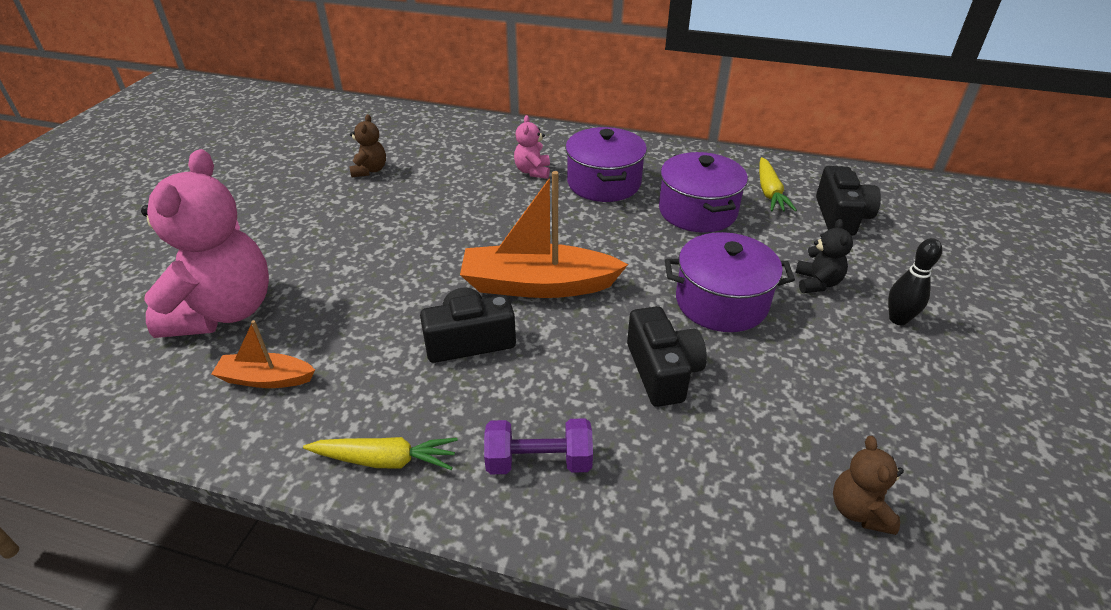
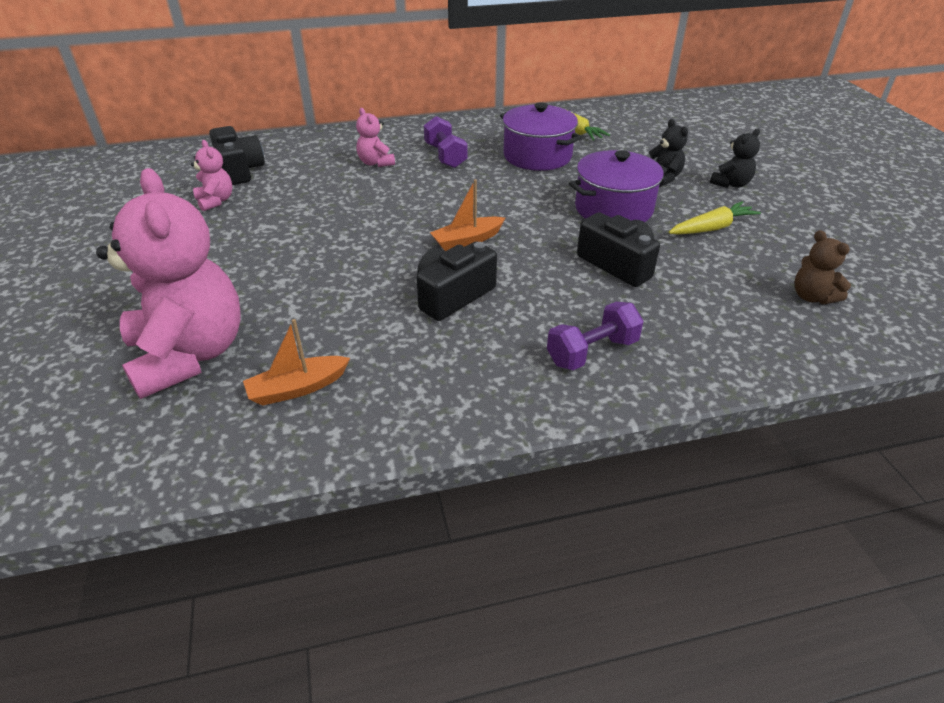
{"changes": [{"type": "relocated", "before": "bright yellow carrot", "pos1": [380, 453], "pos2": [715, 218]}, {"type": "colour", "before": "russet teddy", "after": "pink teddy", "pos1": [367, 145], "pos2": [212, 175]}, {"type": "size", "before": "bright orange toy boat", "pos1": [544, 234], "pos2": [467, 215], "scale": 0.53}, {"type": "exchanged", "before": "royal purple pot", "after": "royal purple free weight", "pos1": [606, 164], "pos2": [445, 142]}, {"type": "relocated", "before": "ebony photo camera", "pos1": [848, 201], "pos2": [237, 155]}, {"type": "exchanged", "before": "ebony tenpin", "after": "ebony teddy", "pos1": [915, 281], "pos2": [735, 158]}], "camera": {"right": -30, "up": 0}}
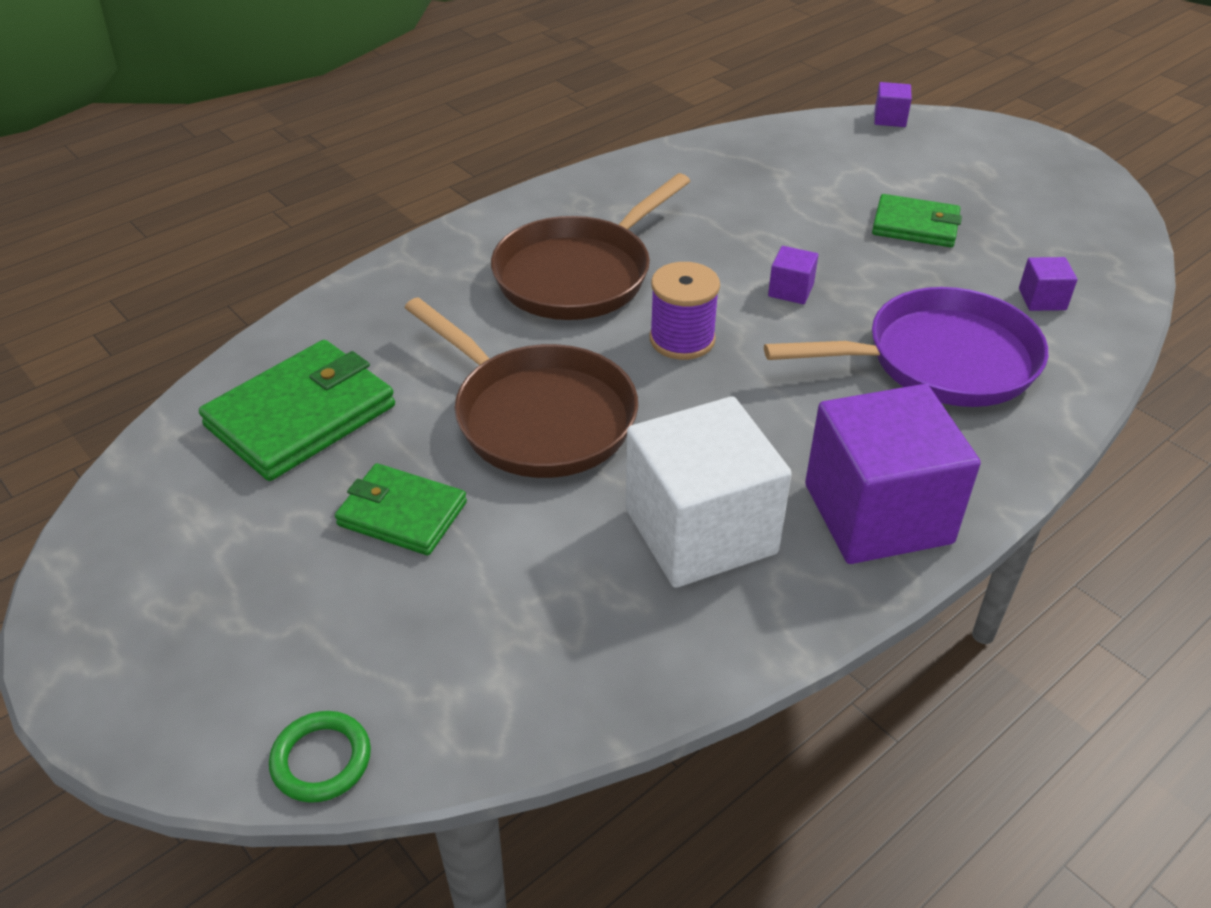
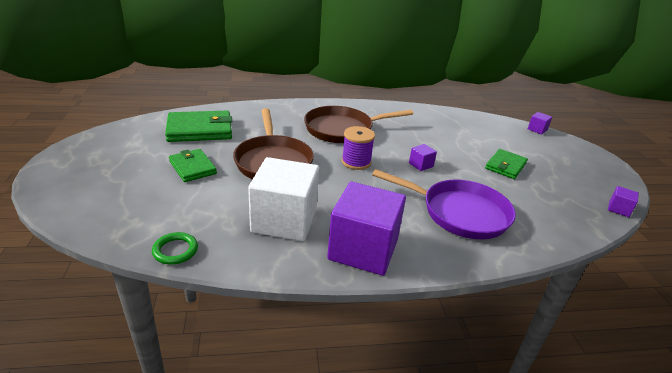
{"changes": [{"type": "relocated", "before": "leaf-green hoop", "pos1": [320, 757], "pos2": [175, 248]}, {"type": "spun", "before": "leaf-green card wallet", "pos1": [917, 220], "pos2": [506, 164], "turn": 75}, {"type": "relocated", "before": "royal purple cube", "pos1": [1048, 284], "pos2": [623, 201]}], "camera": {"right": 30, "up": -10}}
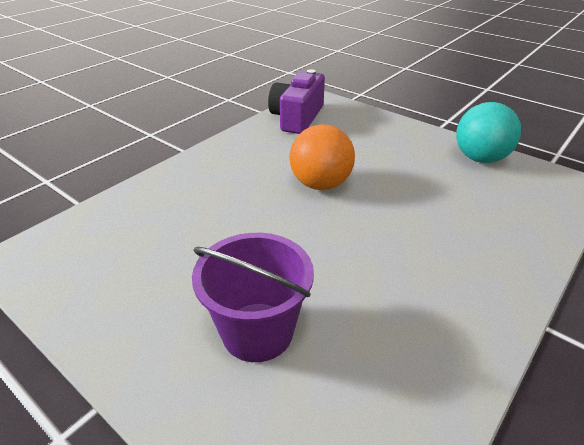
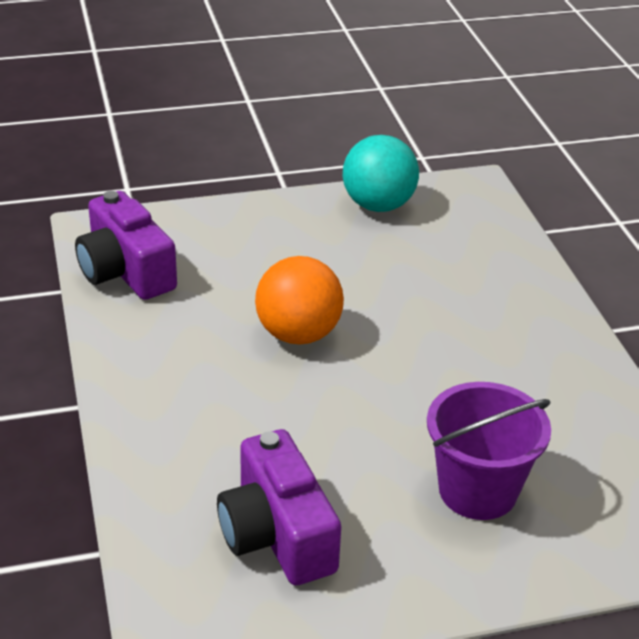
{"changes": [{"type": "appeared", "after": "royal purple photo camera", "pos2": [279, 507]}], "camera": {"right": -55, "up": 0}}
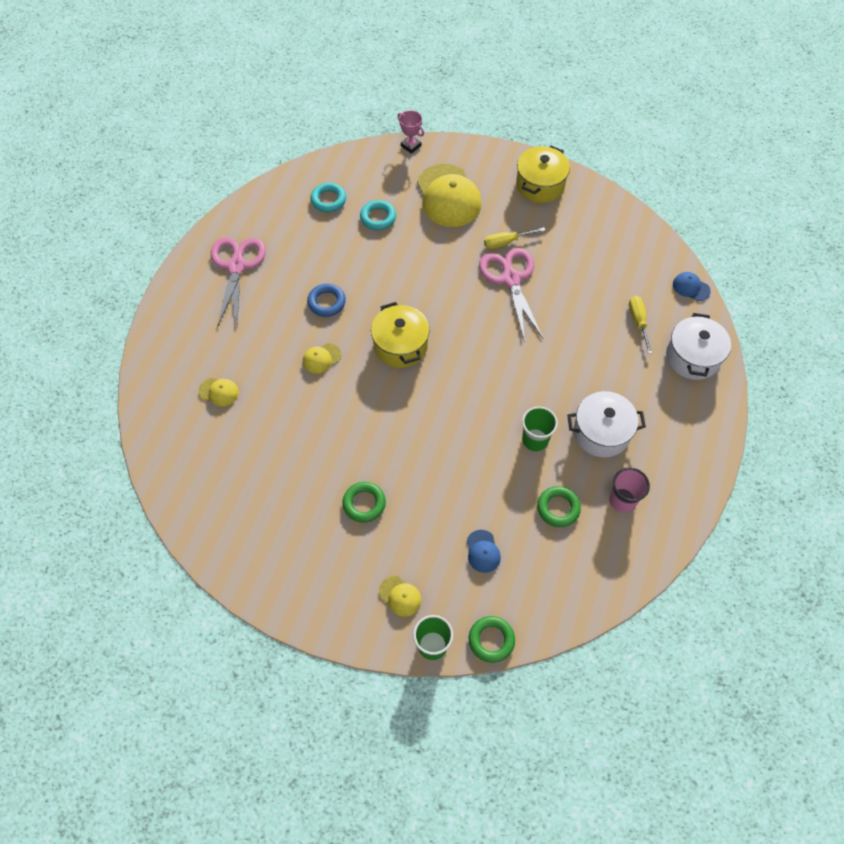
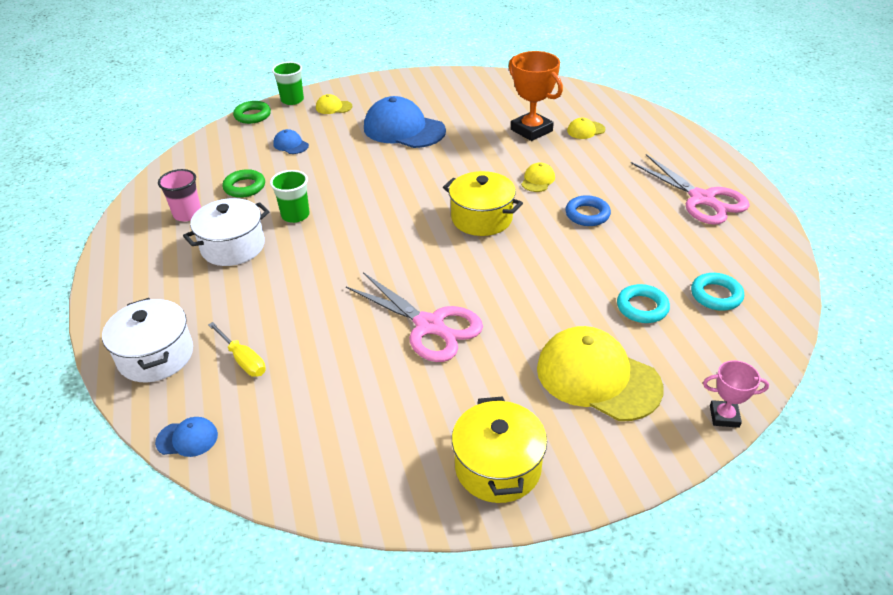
{"changes": [{"type": "exchanged", "before": "leaf-green hoop", "after": "blue cap", "pos1": [364, 502], "pos2": [405, 122]}, {"type": "missing", "before": "bright yellow screwdriver", "pos1": [515, 238]}, {"type": "appeared", "after": "bright orange prize cup", "pos2": [536, 96]}], "camera": {"right": 145, "up": -20}}
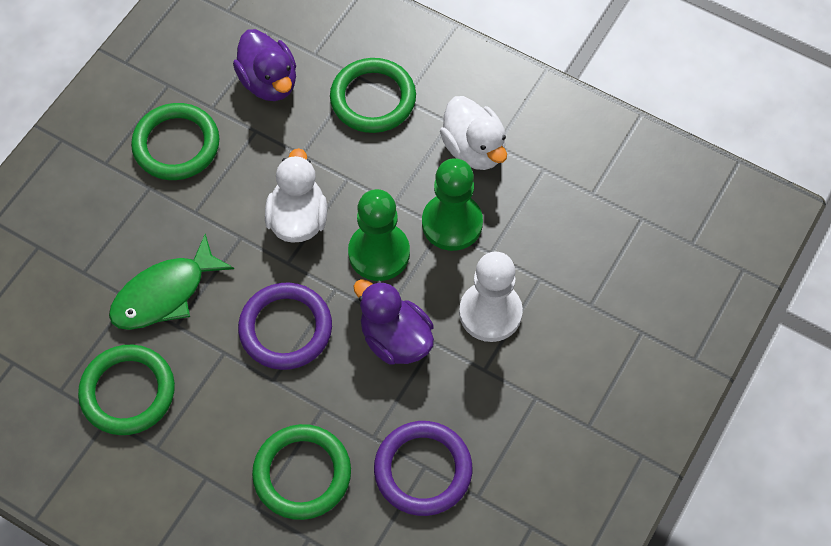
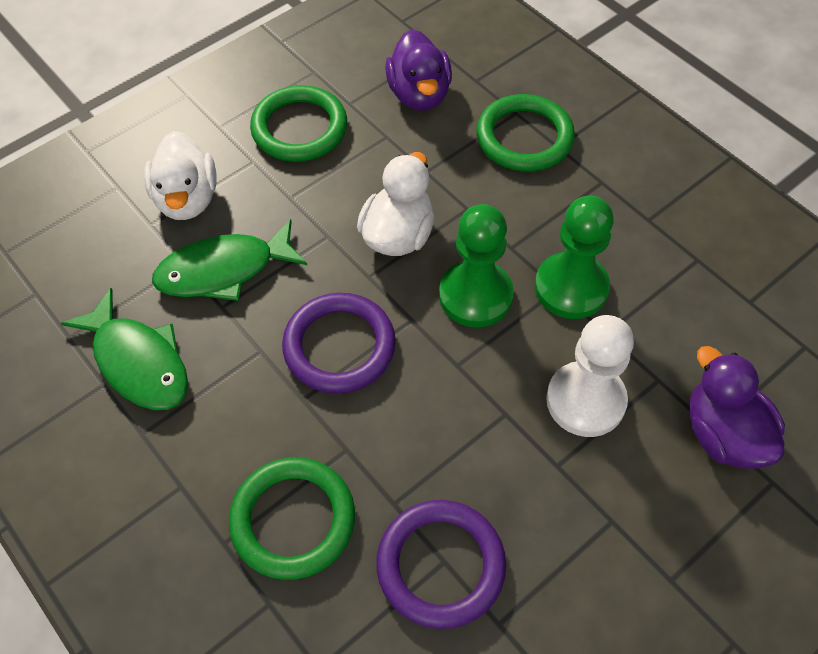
{"changes": [{"type": "exchanged", "before": "leaf-green hoop", "after": "leaf-green toy fish", "pos1": [126, 390], "pos2": [124, 349]}, {"type": "relocated", "before": "royal purple duck", "pos1": [394, 322], "pos2": [737, 407]}, {"type": "relocated", "before": "white duck", "pos1": [473, 133], "pos2": [180, 175]}], "camera": {"right": 20, "up": -5}}
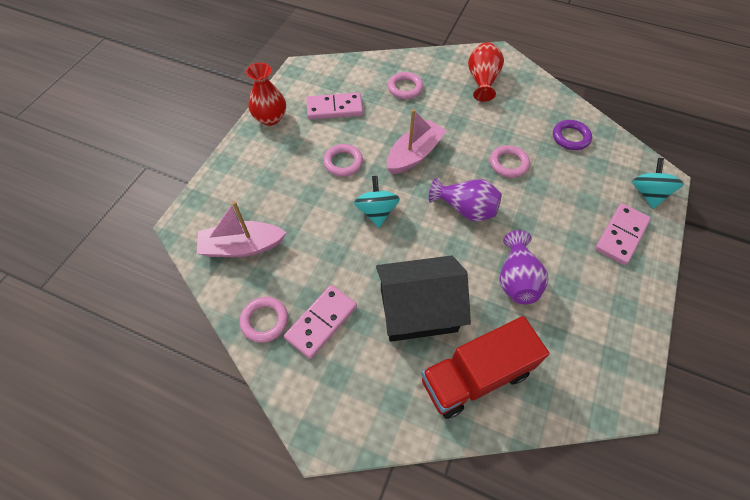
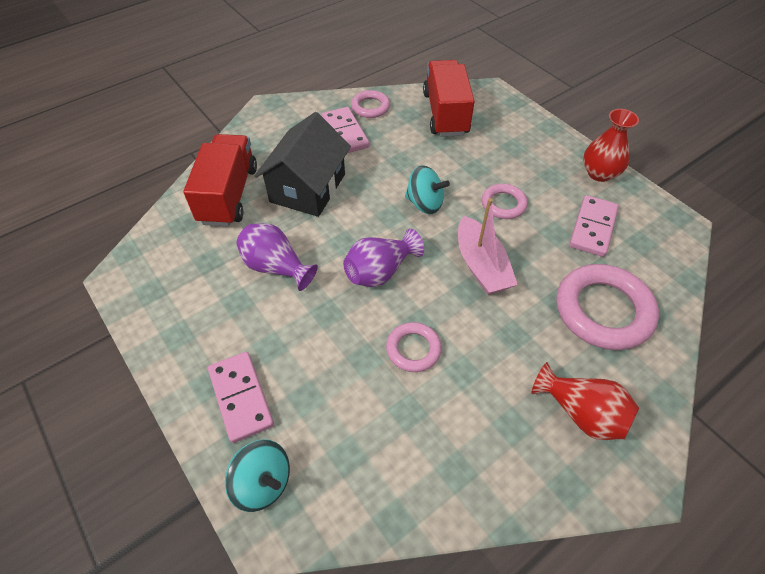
{"changes": [{"type": "exchanged", "before": "pink toy boat", "after": "scarlet truck", "pos1": [242, 229], "pos2": [449, 98]}, {"type": "size", "before": "pink hoop", "pos1": [405, 85], "pos2": [607, 307], "scale": 1.86}, {"type": "missing", "before": "royal purple hoop", "pos1": [572, 135]}], "camera": {"right": 120, "up": -5}}
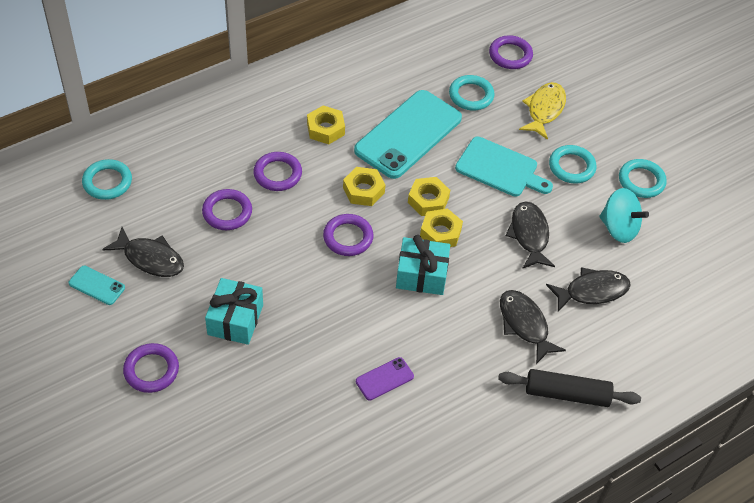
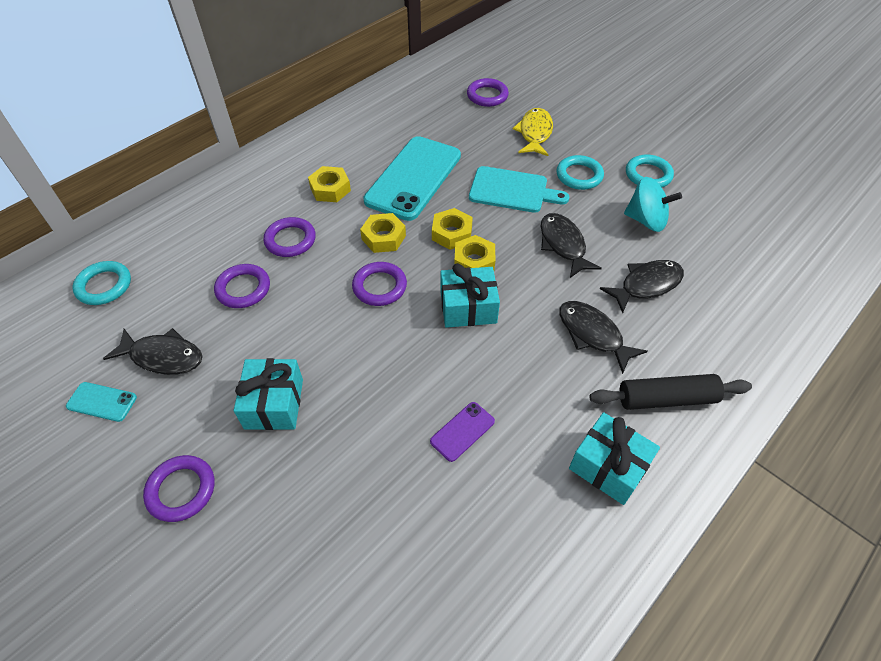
{"changes": [{"type": "missing", "before": "teal hoop", "pos1": [471, 93]}, {"type": "appeared", "after": "teal present", "pos2": [614, 458]}], "camera": {"right": -10, "up": 0}}
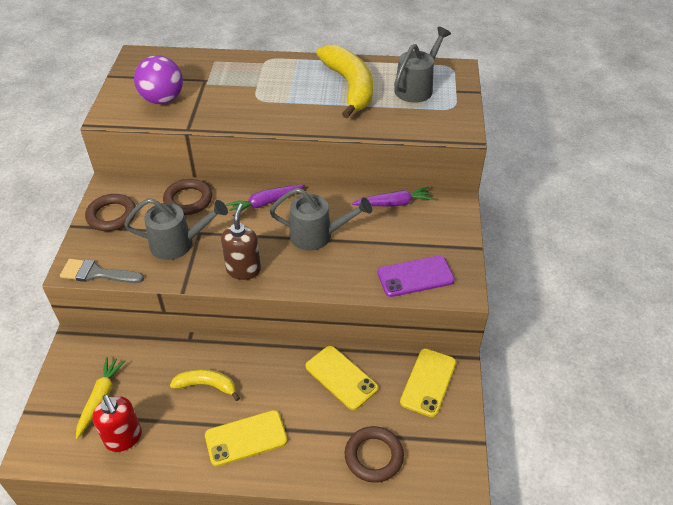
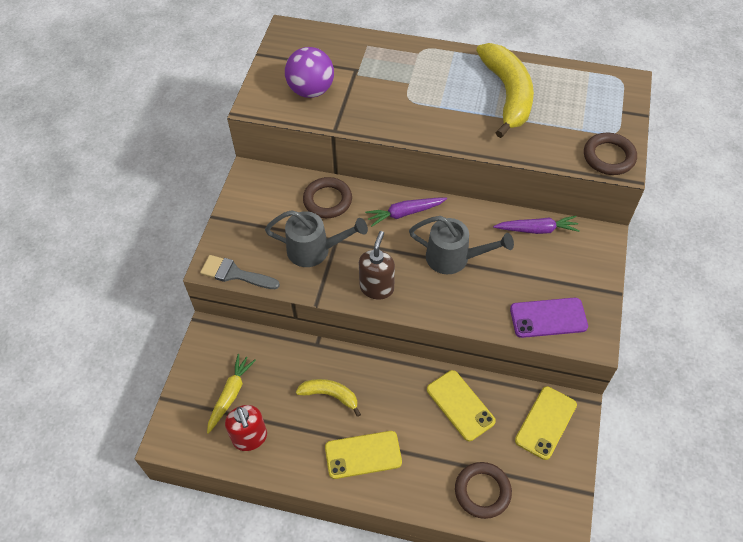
{"changes": [{"type": "relocated", "before": "russet hoop", "pos1": [110, 212], "pos2": [610, 154]}, {"type": "missing", "before": "grey watering pot", "pos1": [422, 65]}], "camera": {"right": 10, "up": 10}}
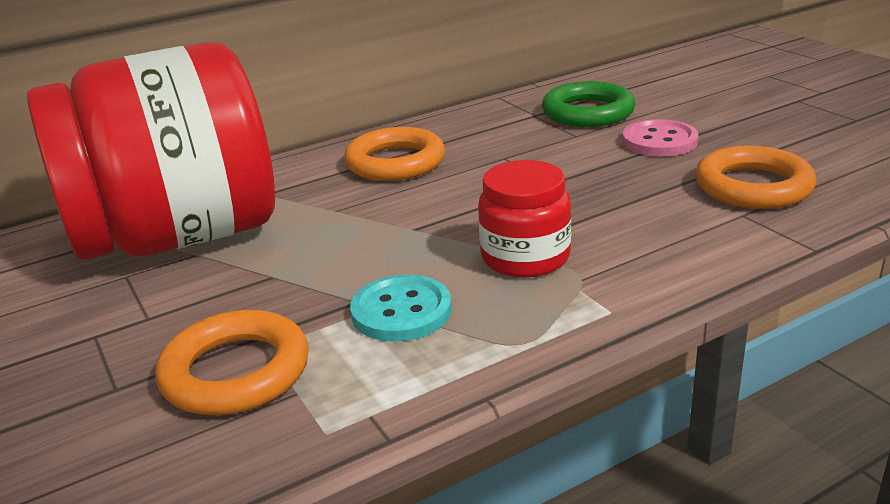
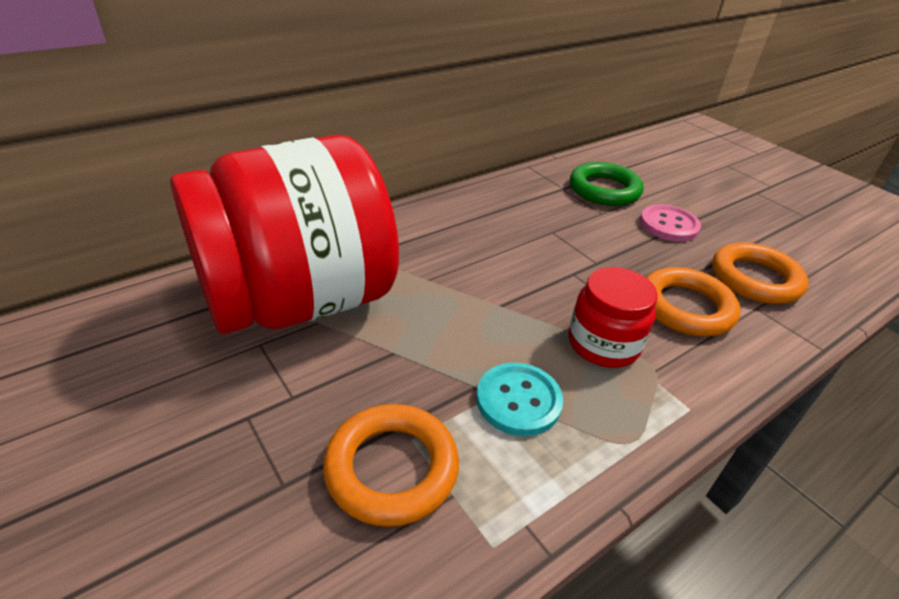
{"changes": [{"type": "relocated", "before": "bright orange hoop", "pos1": [394, 154], "pos2": [693, 302]}], "camera": {"right": -10, "up": 10}}
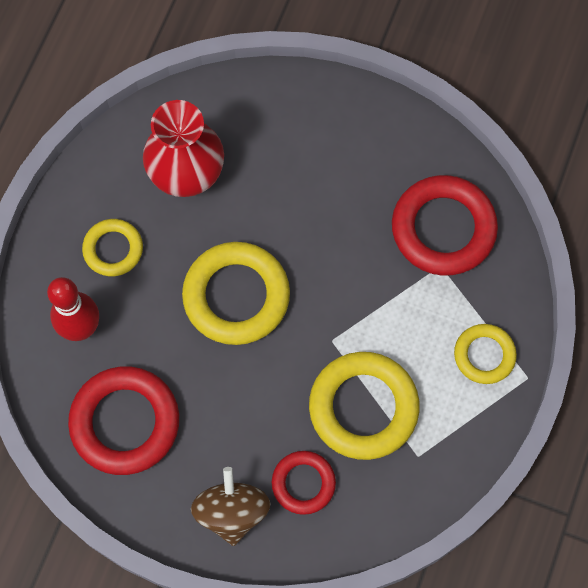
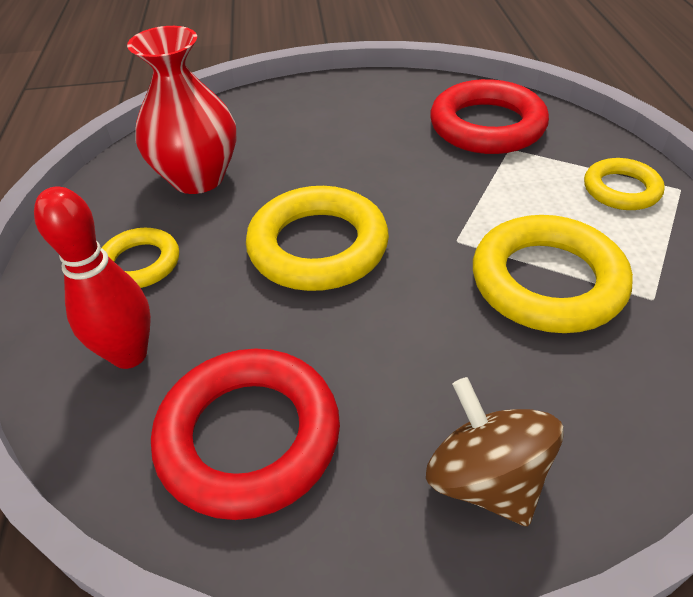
{"changes": [{"type": "missing", "before": "scarlet hoop", "pos1": [304, 483]}], "camera": {"right": -25, "up": -25}}
